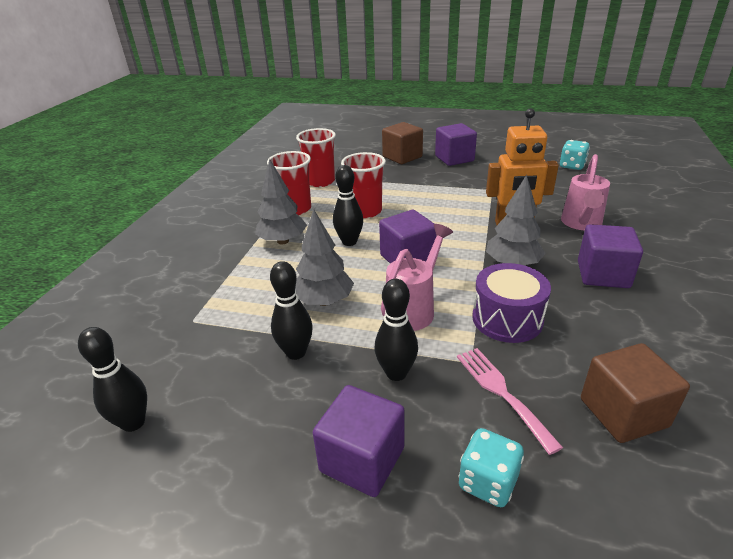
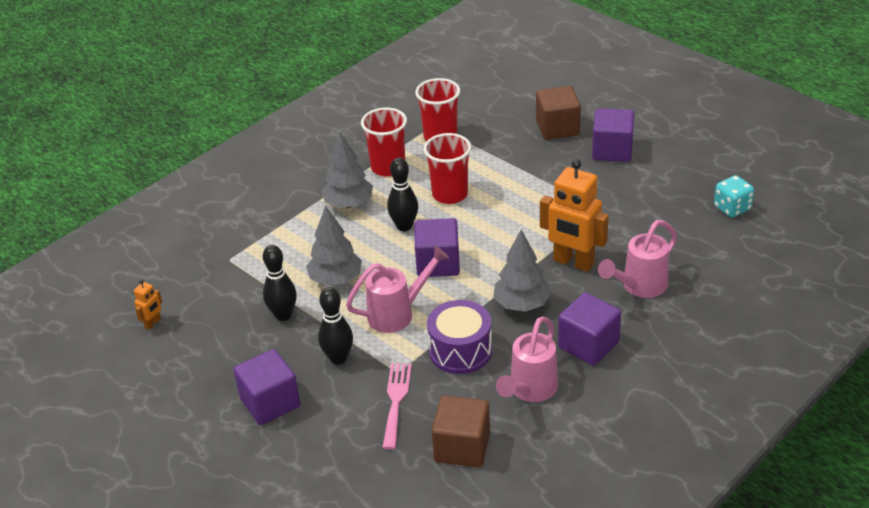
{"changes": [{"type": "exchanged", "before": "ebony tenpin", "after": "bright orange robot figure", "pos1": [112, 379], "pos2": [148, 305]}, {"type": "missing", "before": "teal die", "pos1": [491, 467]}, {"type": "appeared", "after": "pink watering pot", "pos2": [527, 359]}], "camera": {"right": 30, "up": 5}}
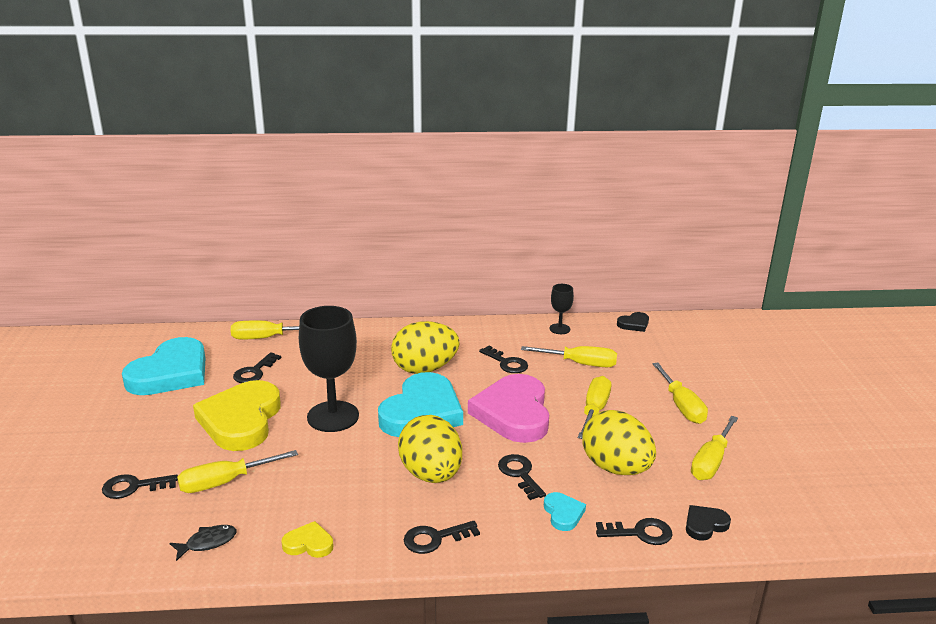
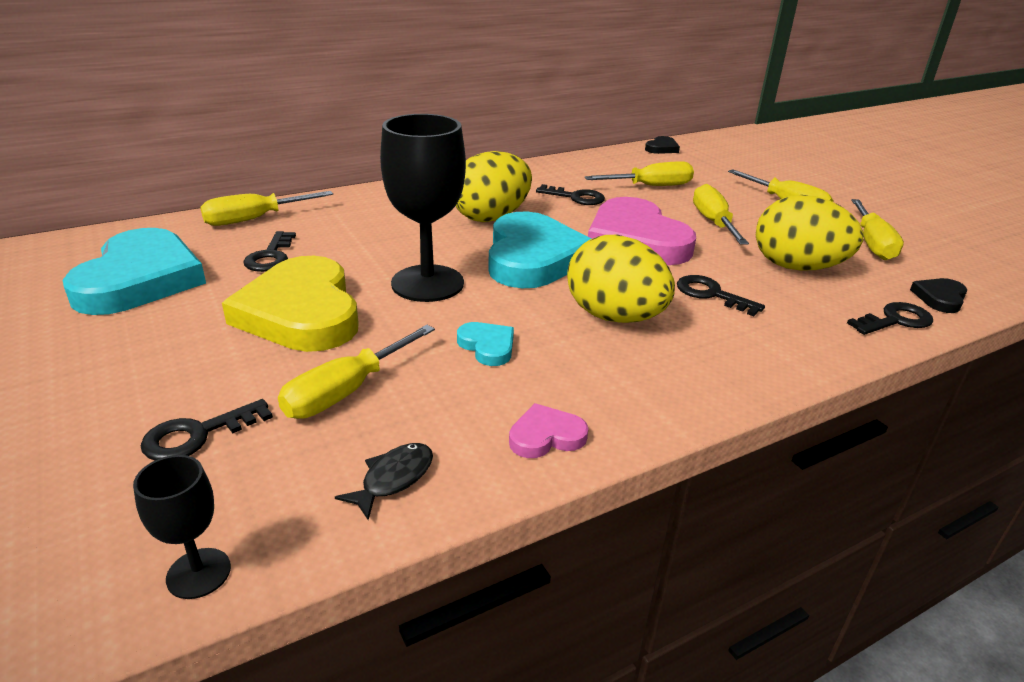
{"changes": [{"type": "colour", "before": "bright yellow heart", "after": "pink heart", "pos1": [307, 539], "pos2": [549, 430]}, {"type": "missing", "before": "ebony door key", "pos1": [442, 537]}, {"type": "relocated", "before": "teal heart", "pos1": [565, 511], "pos2": [485, 344]}, {"type": "relocated", "before": "ebony goblet", "pos1": [561, 309], "pos2": [182, 527]}], "camera": {"right": -25, "up": 5}}
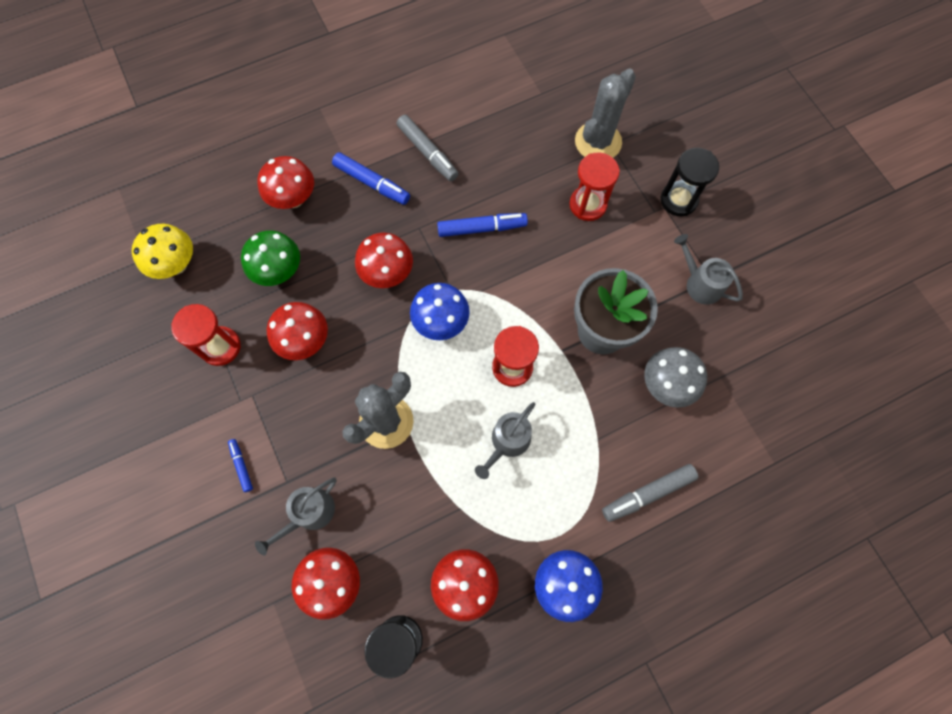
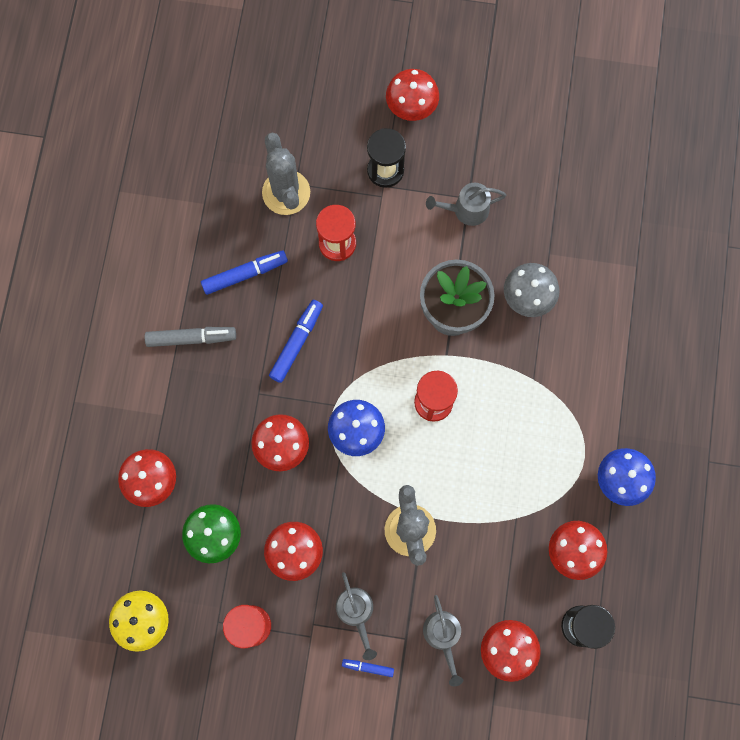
{"changes": [{"type": "relocated", "before": "blue felt pen", "pos1": [371, 178], "pos2": [244, 272]}, {"type": "relocated", "before": "grey watering pot", "pos1": [505, 440], "pos2": [356, 616]}, {"type": "missing", "before": "grey felt pen", "pos1": [650, 493]}, {"type": "appeared", "after": "scarlet toadstool", "pos2": [412, 95]}], "camera": {"right": -55, "up": 5}}
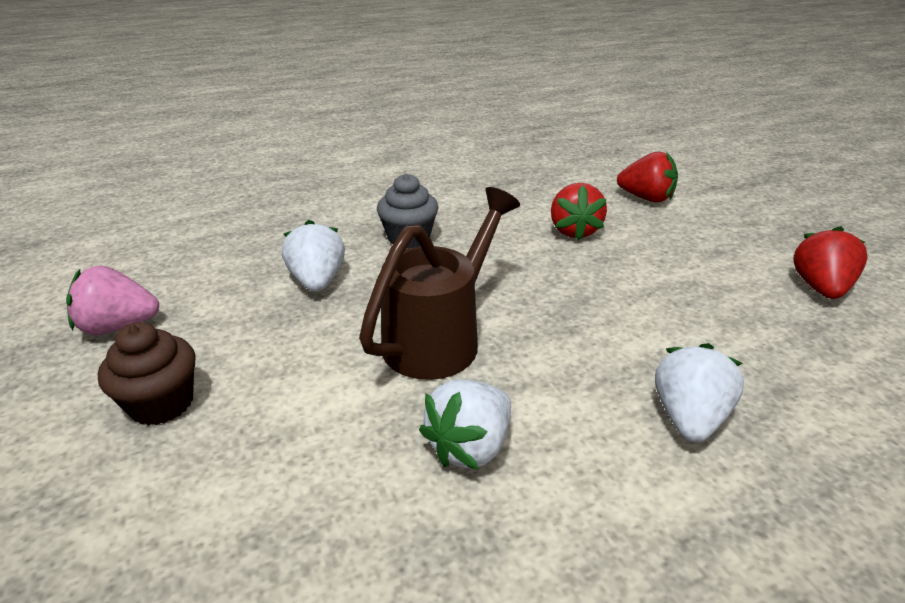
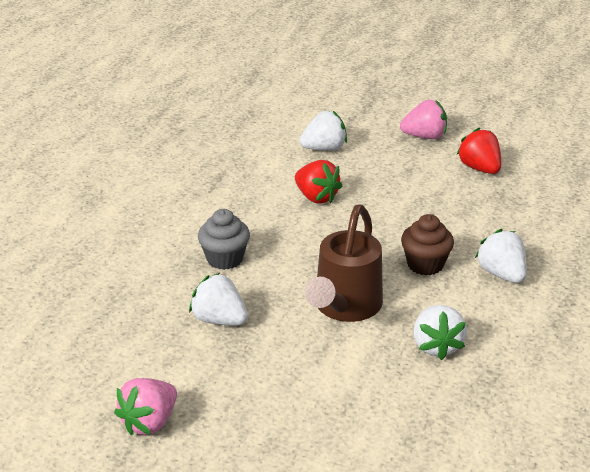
{"changes": [{"type": "relocated", "before": "russet cupcake", "pos1": [147, 374], "pos2": [427, 244]}, {"type": "spun", "before": "russet watering pot", "pos1": [439, 283], "pos2": [344, 263], "turn": -150}, {"type": "colour", "before": "scarlet berry", "after": "white berry", "pos1": [647, 176], "pos2": [323, 131]}, {"type": "appeared", "after": "pink berry", "pos2": [423, 119]}], "camera": {"right": -45, "up": 0}}
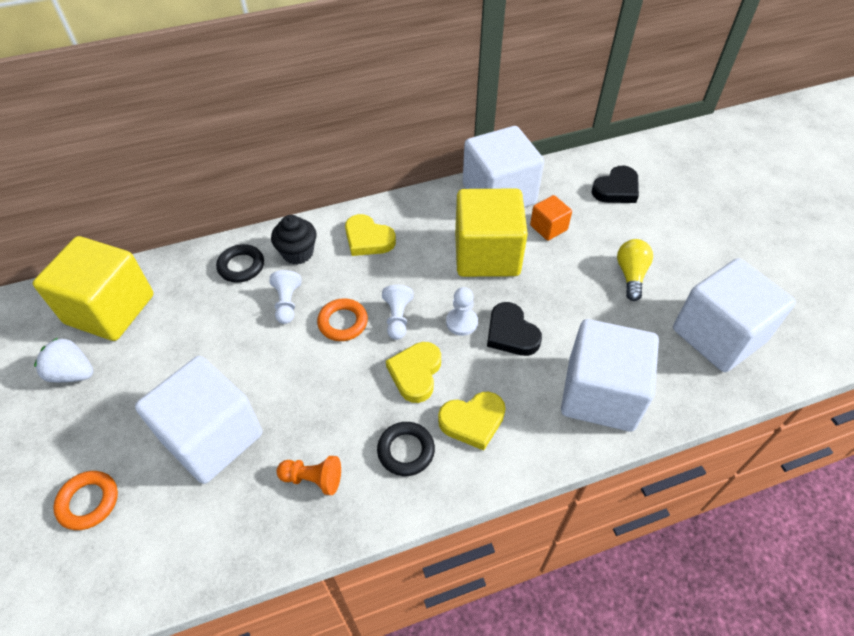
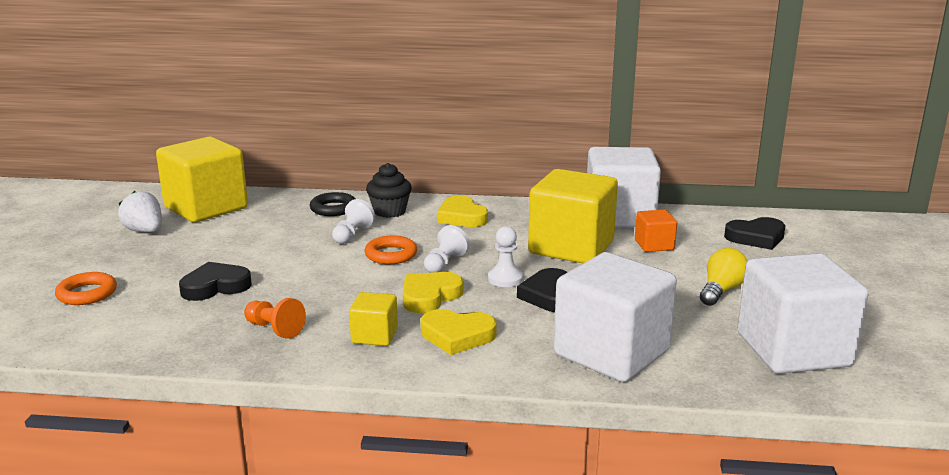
{"changes": [{"type": "exchanged", "before": "white cube", "after": "ebony heart", "pos1": [198, 420], "pos2": [215, 281]}, {"type": "exchanged", "before": "ebony hoop", "after": "bright yellow cube", "pos1": [406, 449], "pos2": [373, 319]}], "camera": {"right": 25, "up": -30}}
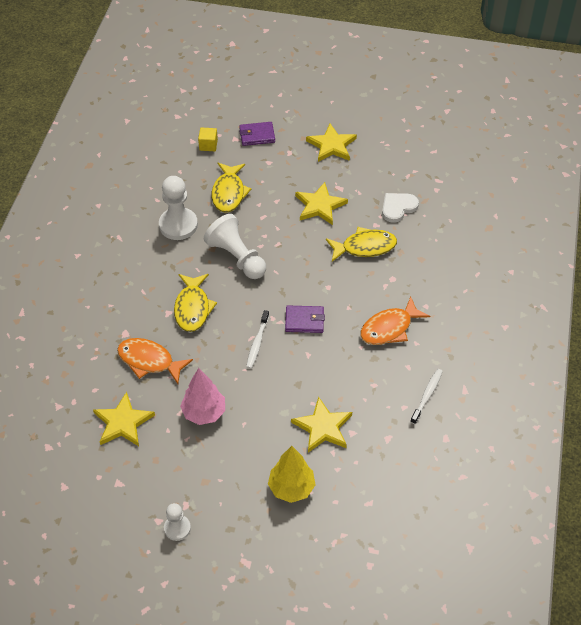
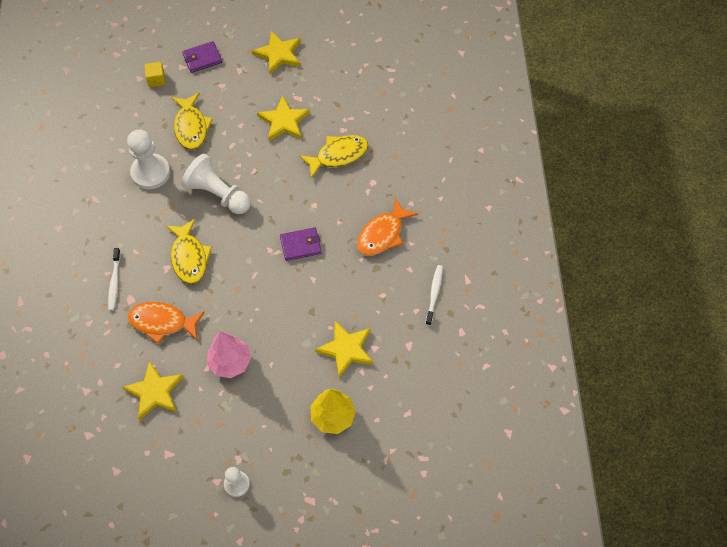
{"changes": [{"type": "relocated", "before": "white tooth brush", "pos1": [257, 339], "pos2": [114, 279]}, {"type": "missing", "before": "white heart", "pos1": [400, 208]}], "camera": {"right": -15, "up": 10}}
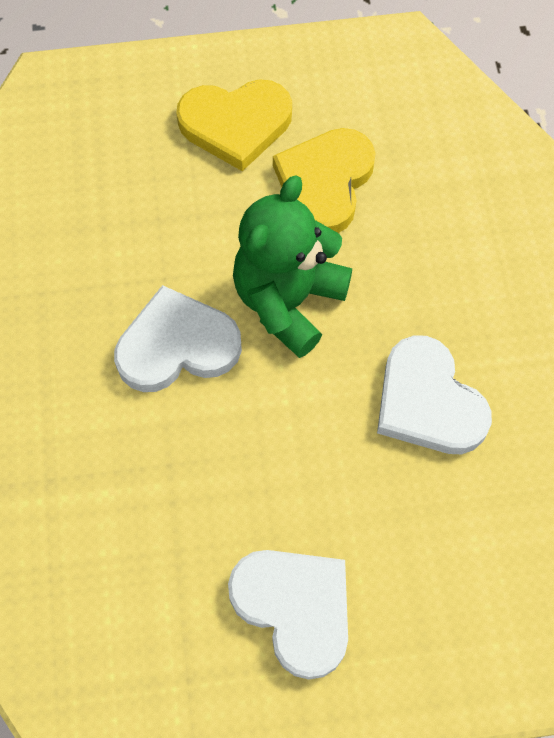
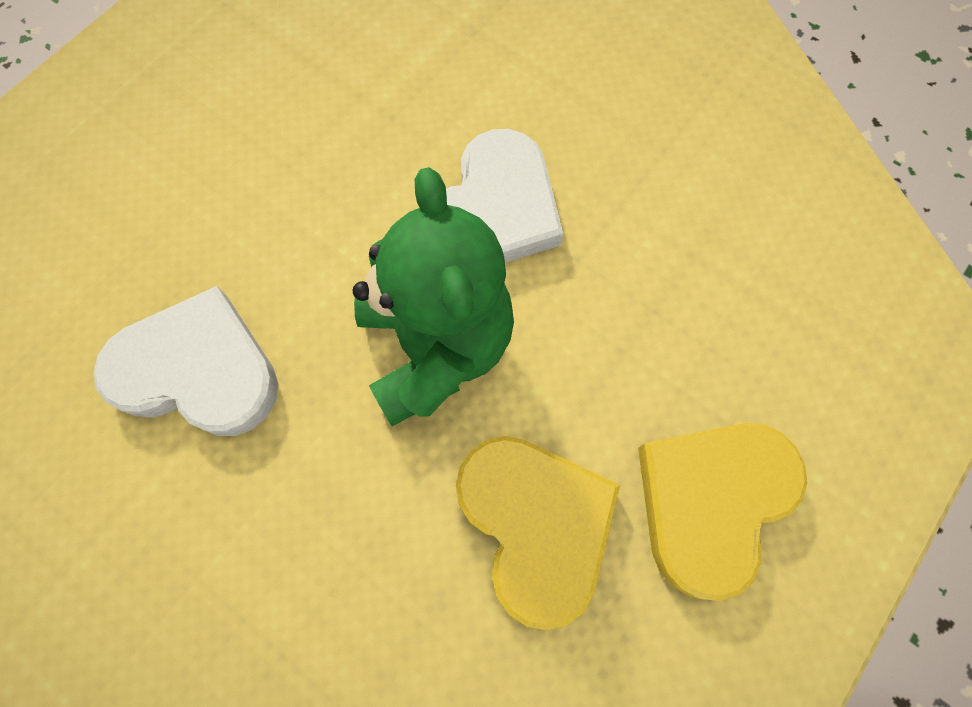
{"changes": [{"type": "missing", "before": "white heart", "pos1": [288, 615]}], "camera": {"right": 135, "up": 5}}
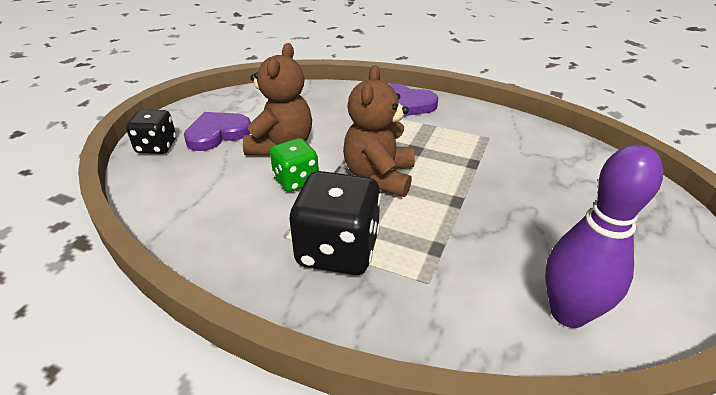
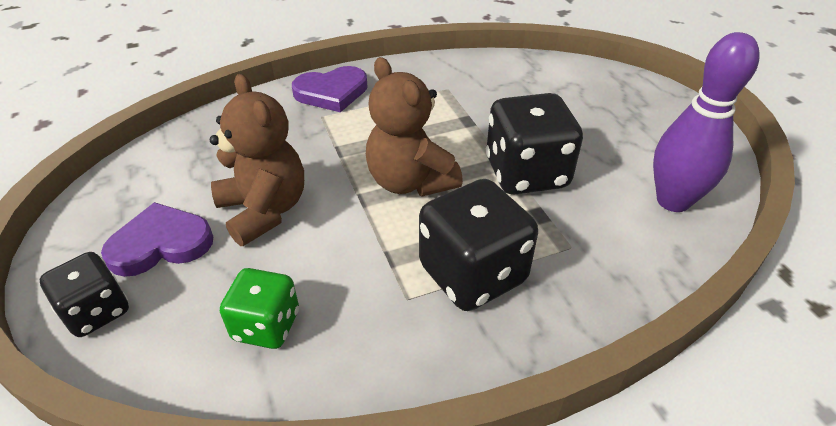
{"changes": [{"type": "spun", "before": "royal purple heart", "pos1": [217, 131], "pos2": [157, 239], "turn": 60}, {"type": "relocated", "before": "leaf-green die", "pos1": [294, 165], "pos2": [259, 308]}, {"type": "appeared", "after": "ebony die", "pos2": [534, 143]}], "camera": {"right": -45, "up": 5}}
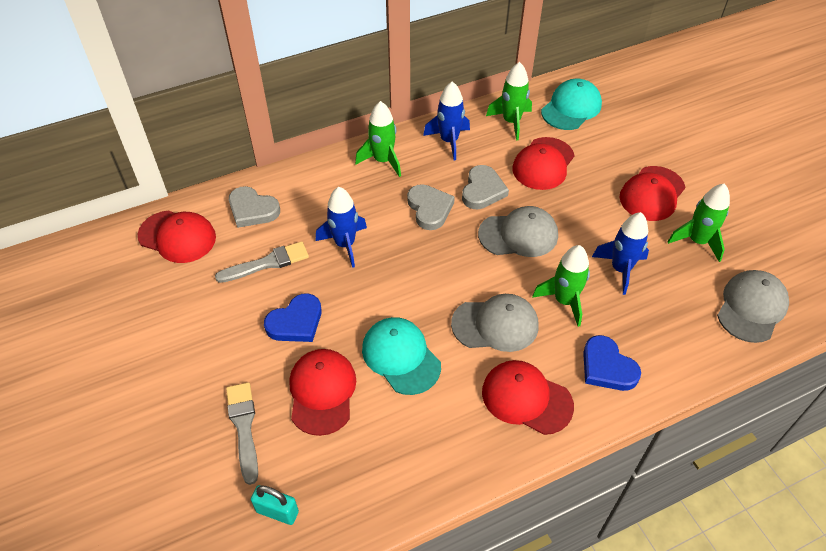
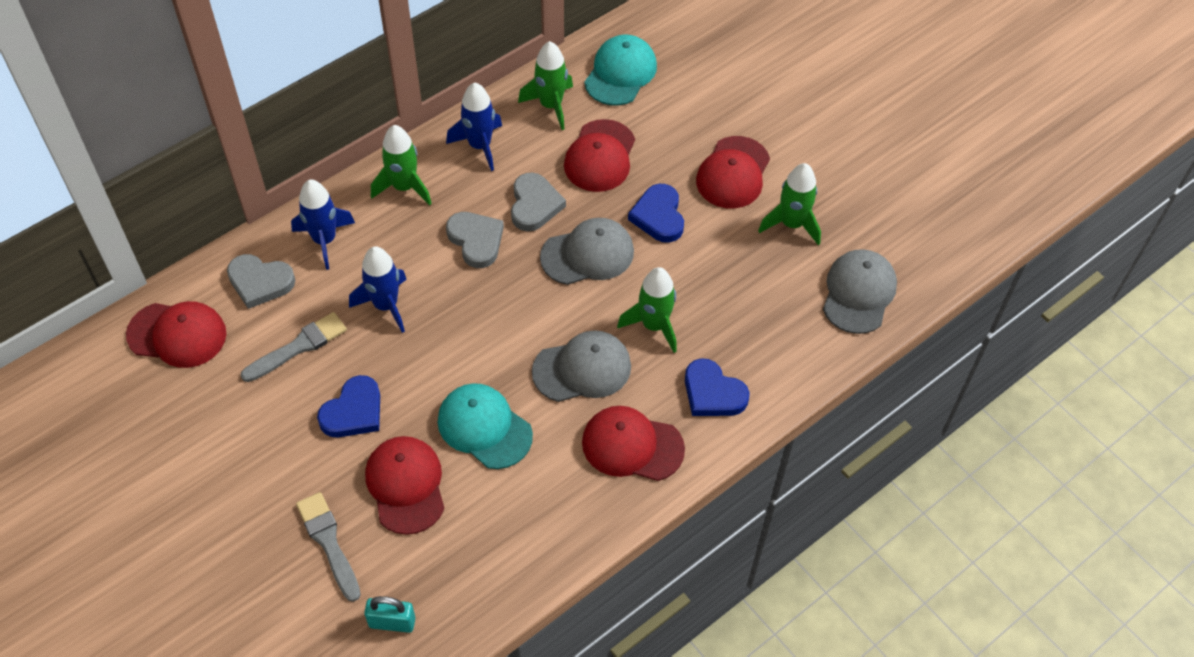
{"changes": [{"type": "relocated", "before": "blue toy rocket", "pos1": [620, 253], "pos2": [323, 224]}, {"type": "appeared", "after": "blue heart", "pos2": [656, 213]}], "camera": {"right": -15, "up": 5}}
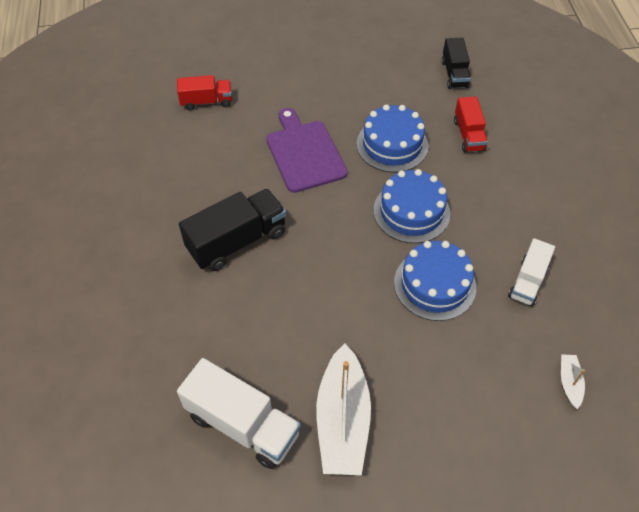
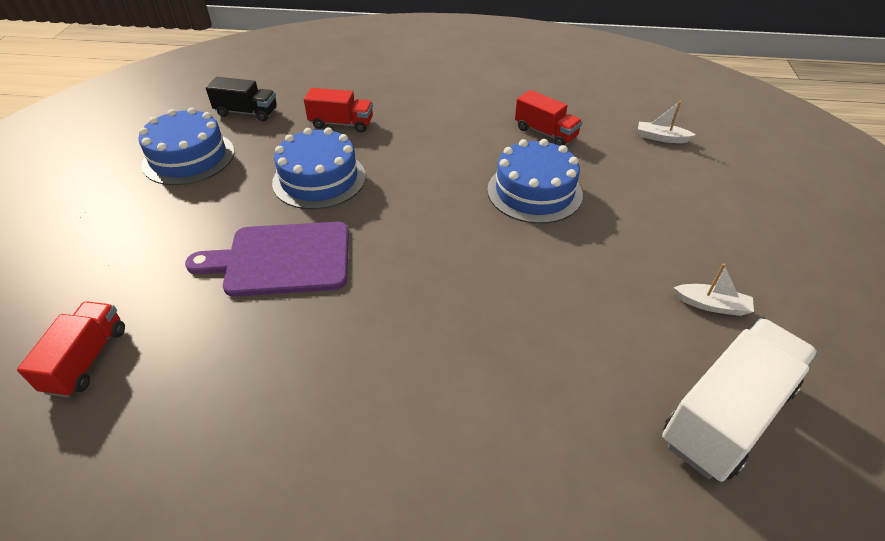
{"changes": [{"type": "missing", "before": "ebony truck", "pos1": [232, 230]}, {"type": "size", "before": "white toy boat", "pos1": [343, 409], "pos2": [714, 289], "scale": 0.44}, {"type": "relocated", "before": "blue layer cake", "pos1": [412, 206], "pos2": [186, 146]}, {"type": "colour", "before": "white truck", "after": "scarlet truck", "pos1": [531, 272], "pos2": [548, 118]}], "camera": {"right": -75, "up": -10}}
